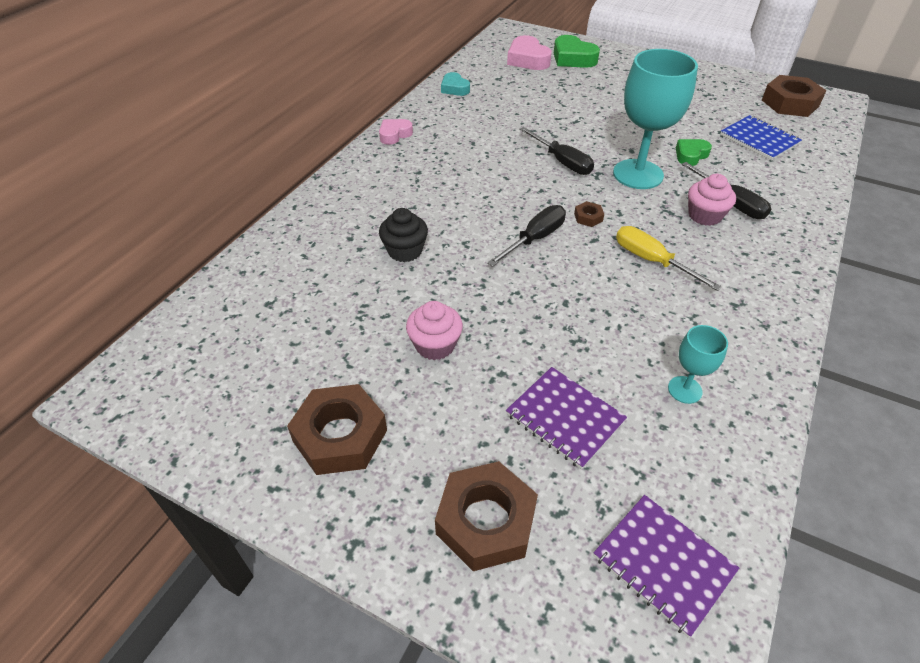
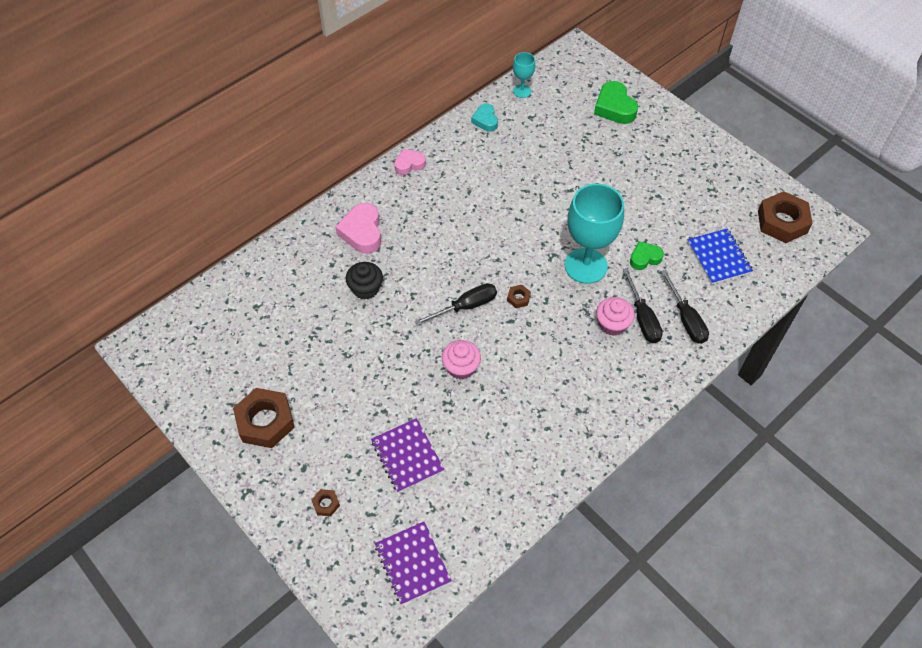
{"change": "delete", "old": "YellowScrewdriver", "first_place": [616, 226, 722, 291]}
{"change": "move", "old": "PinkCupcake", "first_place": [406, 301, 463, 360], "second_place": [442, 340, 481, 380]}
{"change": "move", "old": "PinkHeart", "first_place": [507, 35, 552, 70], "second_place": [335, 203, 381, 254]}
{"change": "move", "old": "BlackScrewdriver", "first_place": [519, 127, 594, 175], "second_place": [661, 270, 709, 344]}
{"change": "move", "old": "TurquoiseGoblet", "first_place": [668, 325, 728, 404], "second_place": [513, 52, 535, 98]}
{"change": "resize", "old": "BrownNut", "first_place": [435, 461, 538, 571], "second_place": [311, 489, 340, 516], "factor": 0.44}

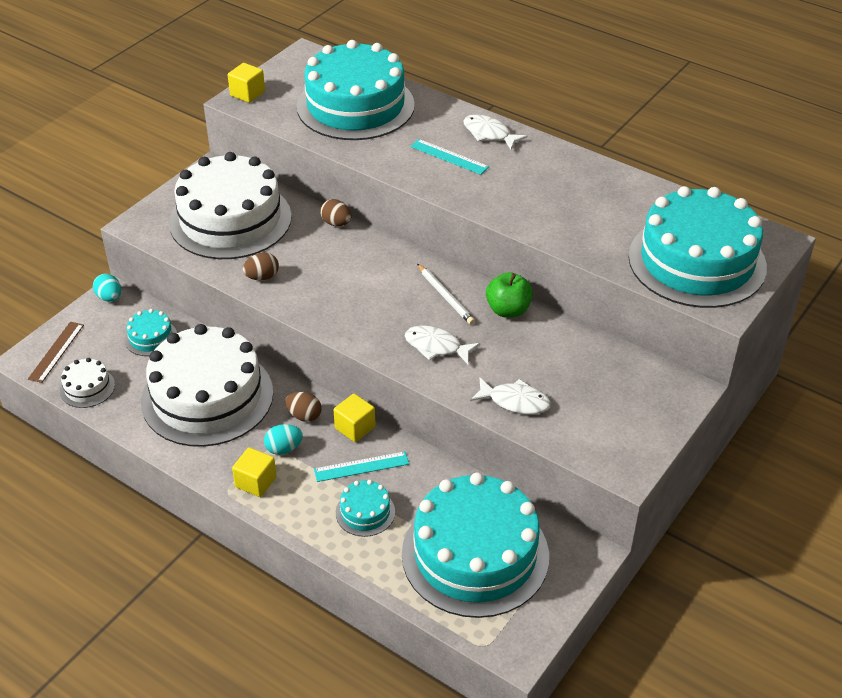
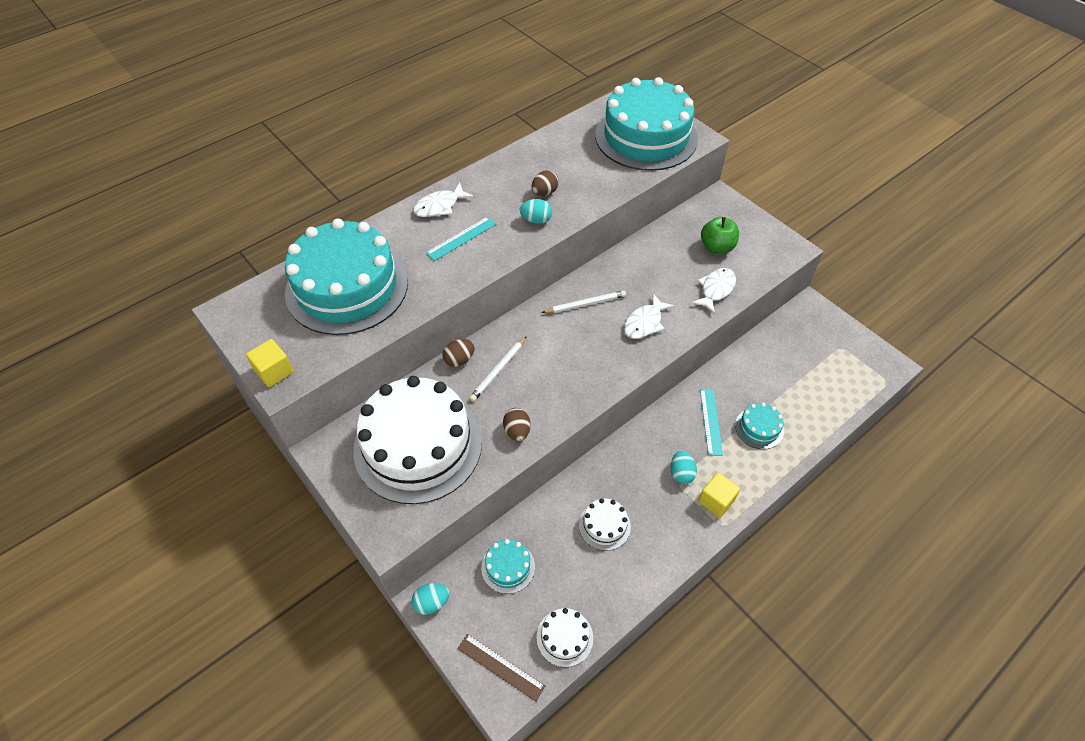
{"change": "delete", "old": "YellowCube", "first_place": [333, 394, 376, 442]}
{"change": "delete", "old": "TurquoiseCake", "first_place": [402, 472, 549, 618]}
{"change": "insert", "new": "WhitePencil", "second_place": [469, 336, 527, 402]}
{"change": "insert", "new": "TurquoiseEgg", "second_place": [520, 199, 552, 224]}
{"change": "move", "old": "BrownEgg", "first_place": [285, 392, 322, 422], "second_place": [532, 170, 559, 196]}
{"change": "move", "old": "GreenApple", "first_place": [486, 272, 533, 318], "second_place": [701, 217, 739, 254]}
{"change": "resize", "old": "WhiteCake", "first_place": [141, 324, 273, 447], "second_place": [579, 498, 631, 551], "factor": 0.42}

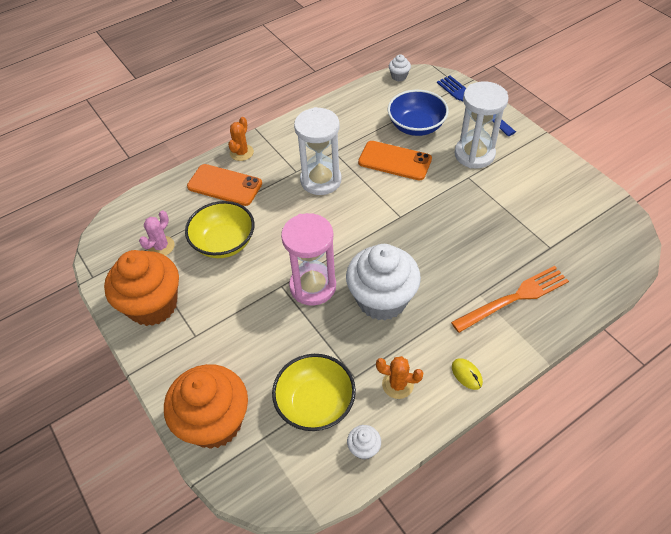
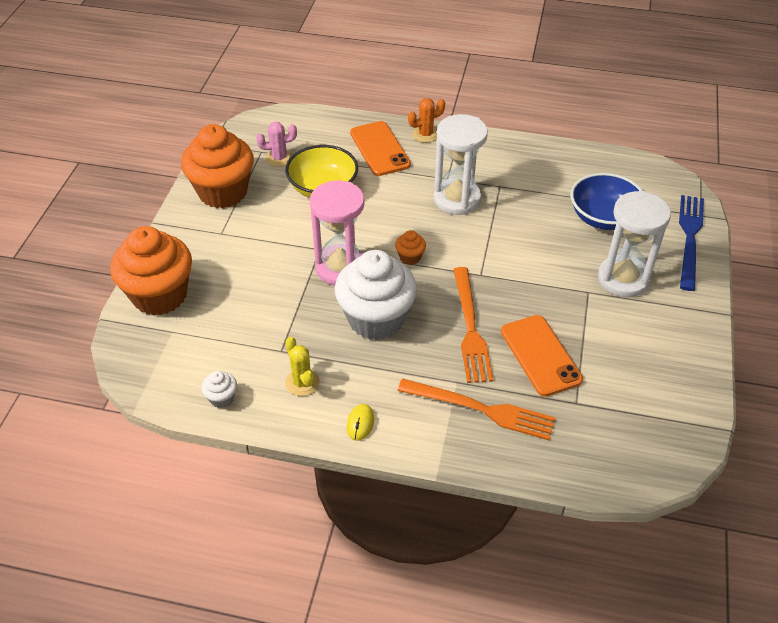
{"change": "delete", "old": "YellowBowl", "first_place": [272, 354, 356, 431]}
{"change": "delete", "old": "WhiteCupcake", "first_place": [389, 54, 411, 81]}
{"change": "insert", "new": "OrangeCupcake", "second_place": [395, 230, 426, 265]}
{"change": "insert", "new": "OrangeFork", "second_place": [453, 267, 493, 383]}
{"change": "move", "old": "OrangePhone", "first_place": [358, 141, 432, 181], "second_place": [501, 315, 583, 397]}
{"change": "recolor", "old": "OrangeCactus", "new": "YellowCactus", "first_place": [376, 356, 423, 399], "second_place": [285, 337, 320, 396]}

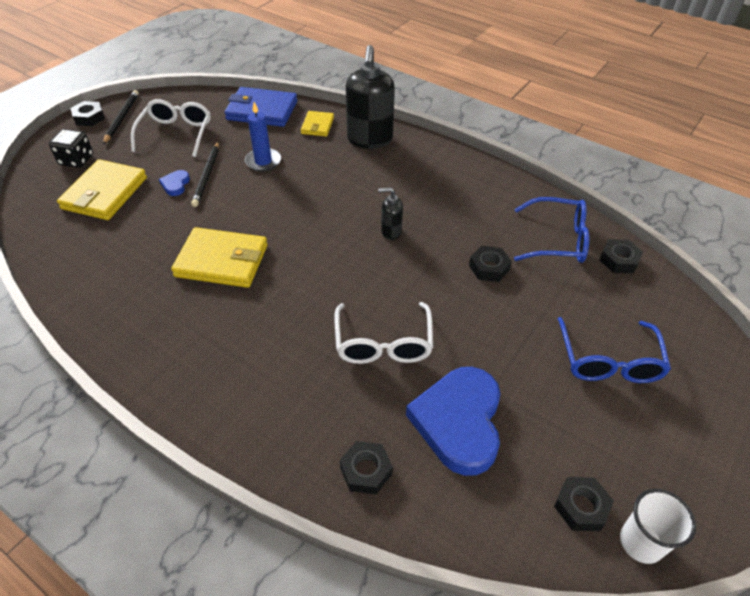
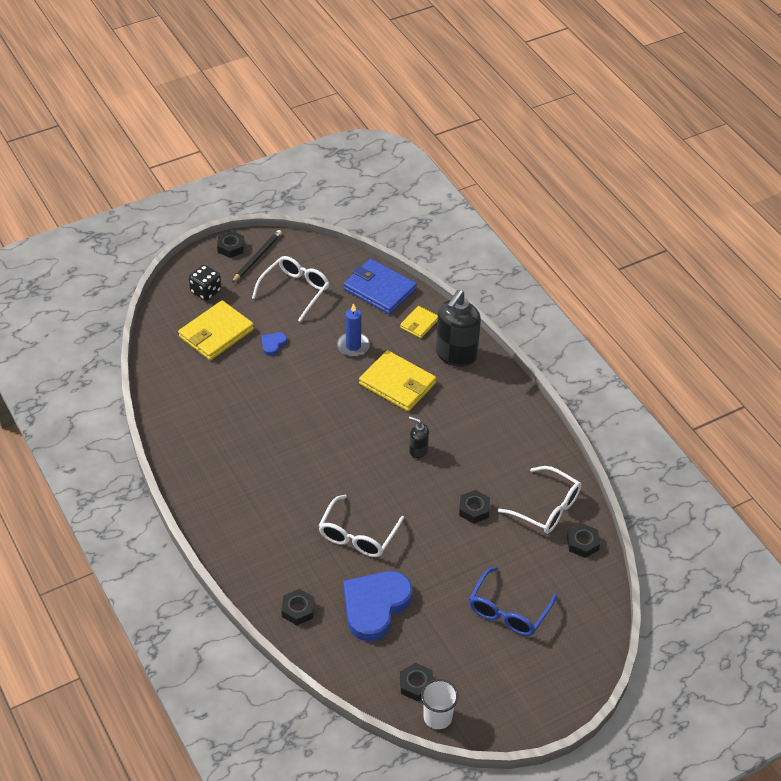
{"change": "delete", "old": "BlackPencil", "first_place": [191, 141, 219, 207]}
{"change": "move", "old": "YellowWallet", "first_place": [171, 227, 268, 288], "second_place": [359, 350, 436, 411]}
{"change": "recolor", "old": "BlueGlasses", "new": "WhiteGlasses", "first_place": [514, 197, 589, 263], "second_place": [498, 466, 581, 534]}

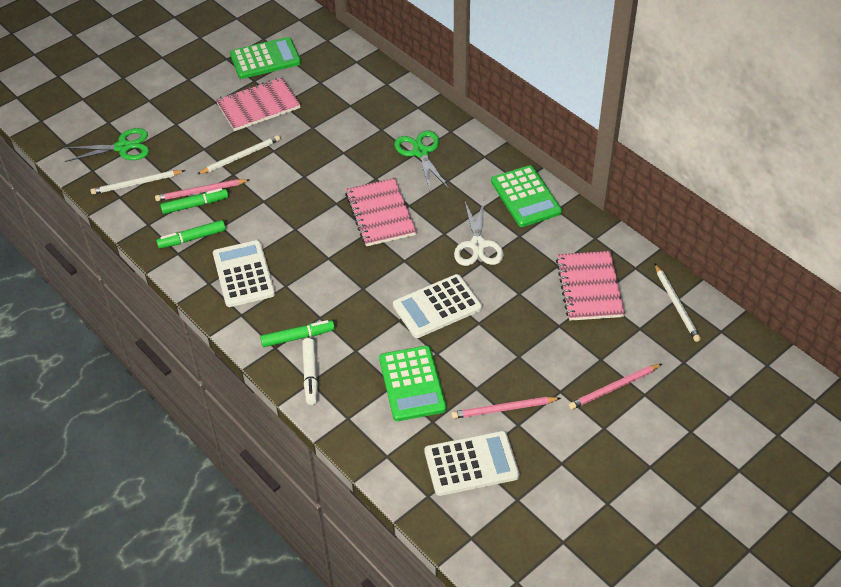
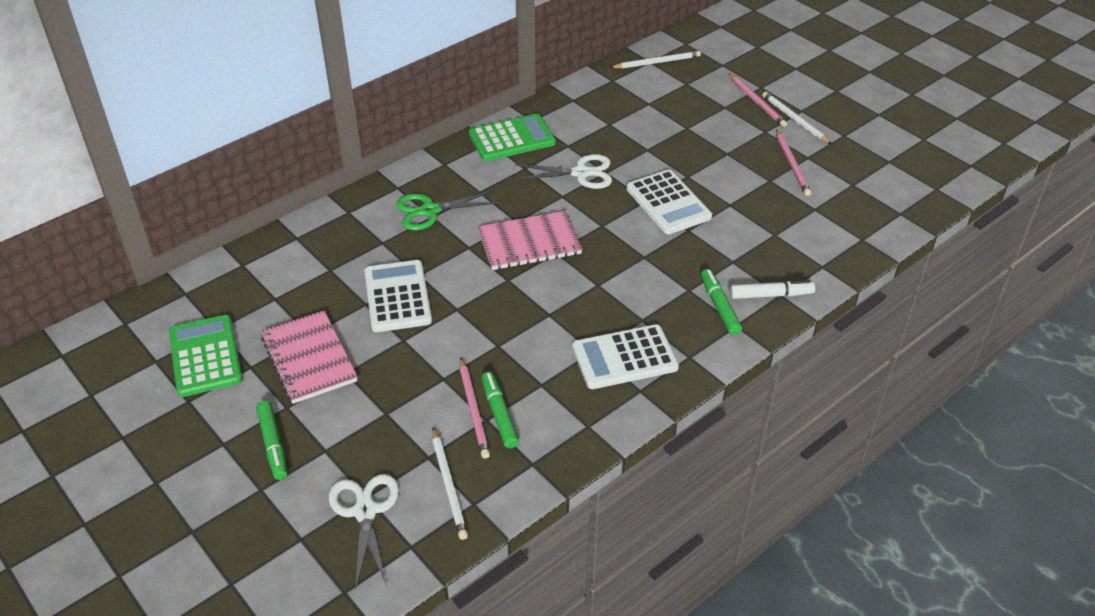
{"change": "delete", "old": "GreenCalculator", "first_place": [379, 346, 447, 421]}
{"change": "delete", "old": "PinkNotebook", "first_place": [556, 251, 625, 321]}
{"change": "move", "old": "GreenMarker", "first_place": [156, 220, 226, 249], "second_place": [256, 401, 287, 480]}
{"change": "move", "old": "WhitePencil", "first_place": [198, 135, 280, 174], "second_place": [762, 91, 832, 144]}
{"change": "move", "old": "WhiteCalculator", "first_place": [424, 431, 519, 496], "second_place": [364, 260, 432, 332]}
{"change": "recolor", "old": "GreenScissors", "new": "WhiteScissors", "first_place": [65, 128, 149, 162], "second_place": [329, 474, 399, 587]}

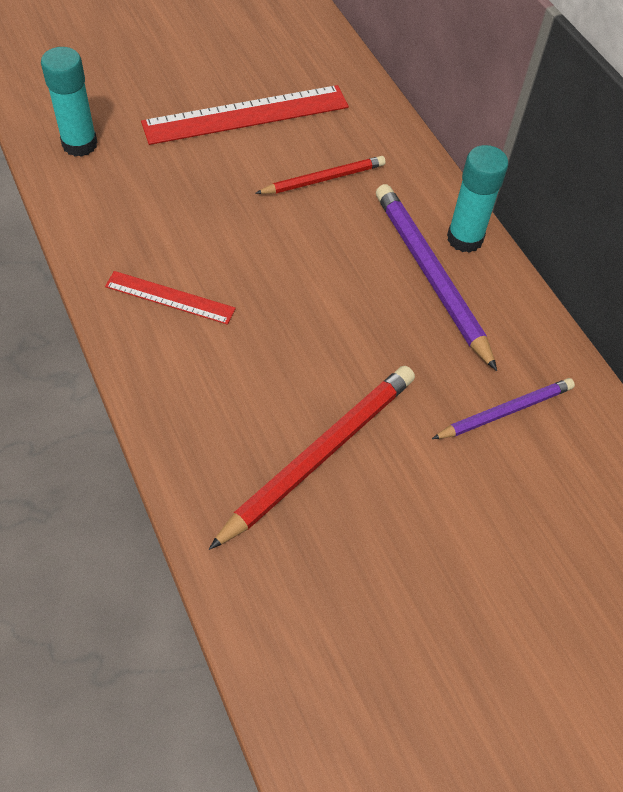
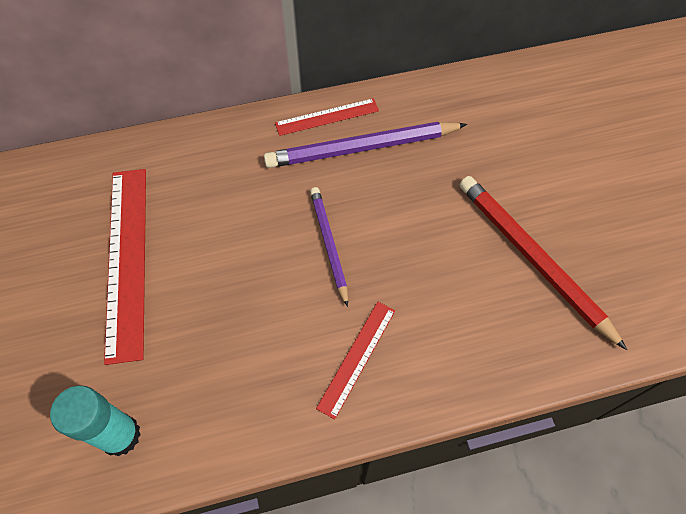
{"change": "delete", "old": "RedPencil", "first_place": [255, 156, 386, 194]}
{"change": "move", "old": "PurplePencil", "first_place": [432, 378, 575, 439], "second_place": [310, 187, 348, 307]}
{"change": "replace", "old": "TurquoiseGlueStick", "new": "RedRuler", "first_place": [447, 145, 508, 253], "second_place": [275, 98, 379, 136]}

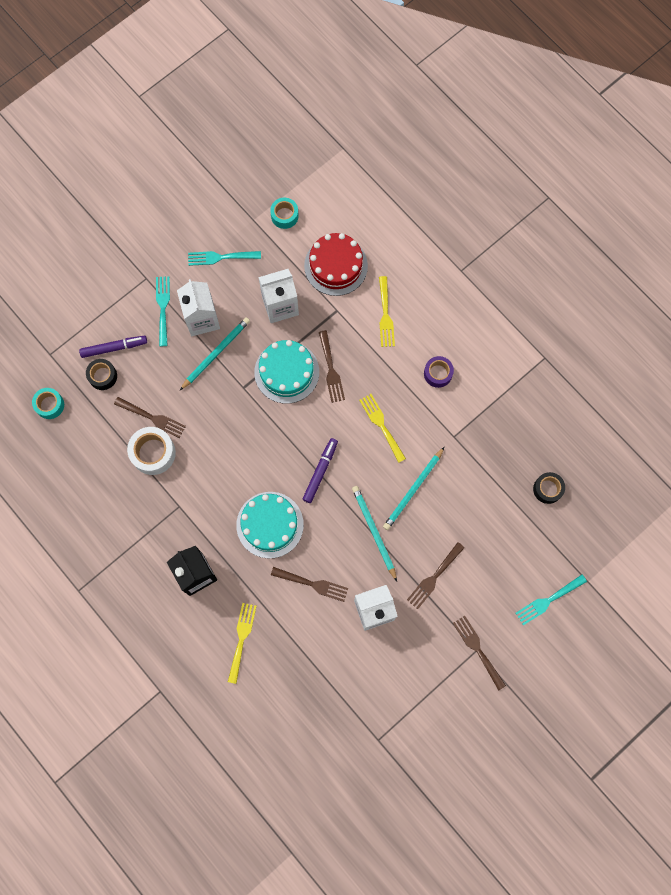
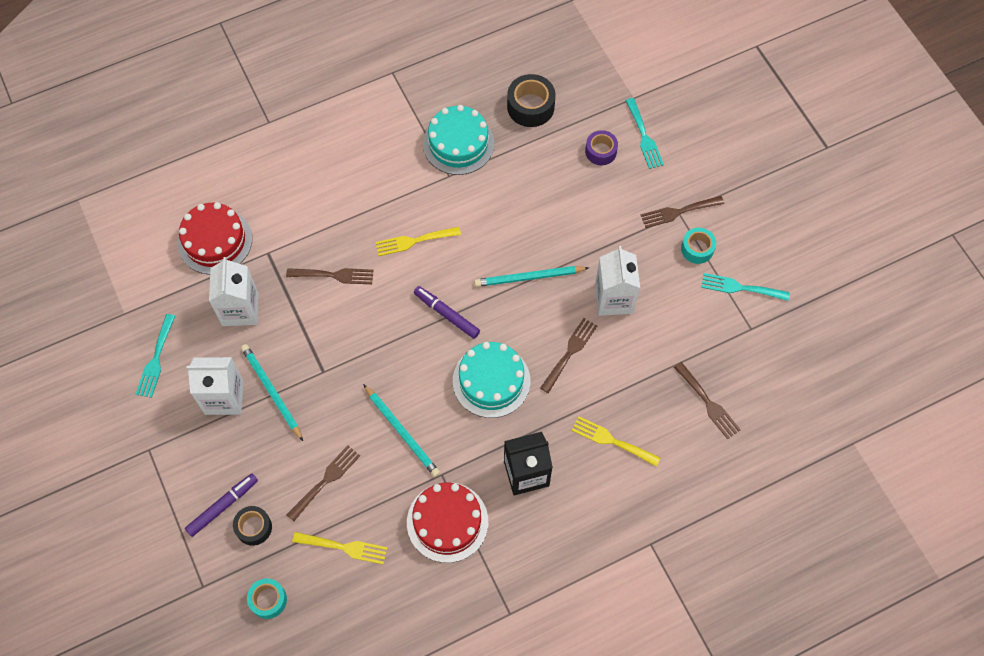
{"change": "delete", "old": "WhiteTape", "first_place": [127, 427, 176, 475]}
{"change": "insert", "new": "RedCake", "second_place": [407, 482, 488, 563]}
{"change": "move", "old": "TurquoiseFork", "first_place": [156, 276, 170, 346], "second_place": [701, 273, 790, 301]}
{"change": "move", "old": "TurquoiseCake", "first_place": [254, 340, 319, 404], "second_place": [423, 105, 494, 175]}
{"change": "move", "old": "TurquoiseTape", "first_place": [270, 198, 299, 229], "second_place": [681, 228, 716, 264]}
{"change": "move", "old": "YellowFork", "first_place": [379, 276, 395, 347], "second_place": [292, 532, 388, 565]}
{"change": "move", "old": "TurquoisePencil", "first_place": [383, 447, 444, 530], "second_place": [363, 384, 440, 477]}
{"change": "move", "old": "BrownFork", "first_place": [407, 542, 465, 609], "second_place": [674, 362, 741, 439]}
{"change": "move", "old": "PurpleTape", "first_place": [424, 356, 454, 388], "second_place": [585, 130, 618, 165]}
{"change": "rotate", "old": "PurpleMarker", "first_place": [79, 336, 147, 358], "second_place": [185, 474, 258, 537], "degrees": 45}
{"change": "resize", "old": "BlackTape", "first_place": [533, 472, 565, 504], "second_place": [507, 74, 555, 127], "factor": 1.53}

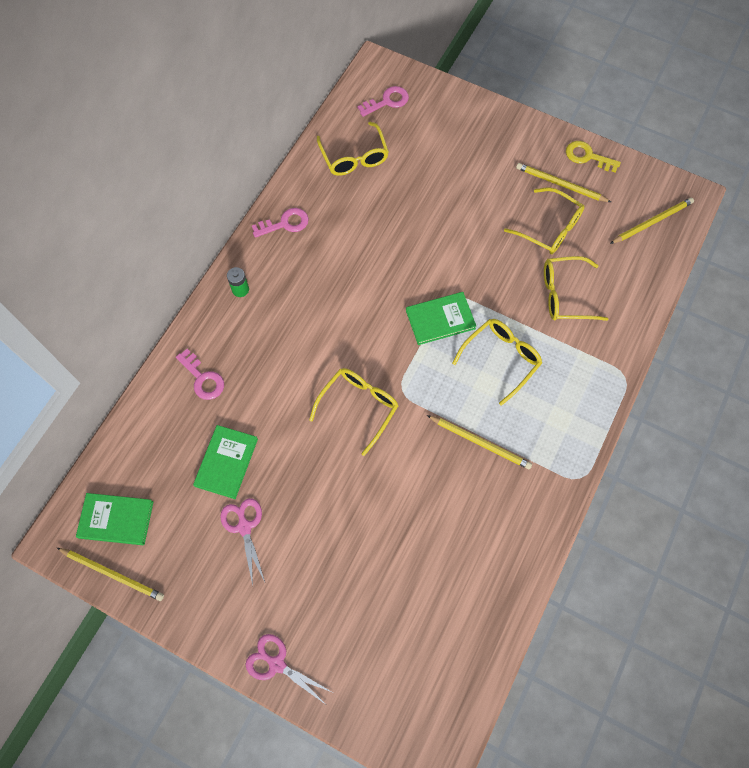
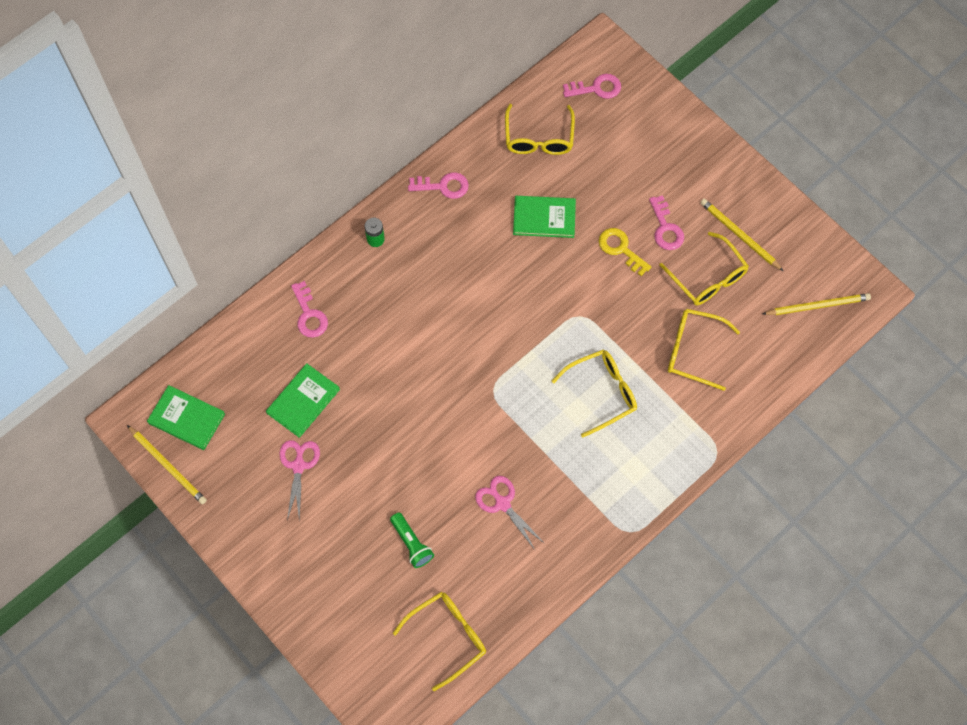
{"change": "delete", "old": "YellowPencil", "first_place": [427, 415, 532, 470]}
{"change": "insert", "new": "GreenFlashlight", "second_place": [390, 513, 434, 568]}
{"change": "insert", "new": "PinkKey", "second_place": [649, 195, 684, 250]}
{"change": "move", "old": "PinkScissors", "first_place": [245, 634, 332, 704], "second_place": [475, 476, 545, 550]}
{"change": "move", "old": "YellowGlasses", "first_place": [309, 368, 398, 456], "second_place": [393, 592, 486, 691]}
{"change": "move", "old": "GreenBook", "first_place": [406, 292, 476, 345], "second_place": [513, 196, 576, 238]}
{"change": "move", "old": "YellowKey", "first_place": [566, 141, 621, 173], "second_place": [599, 228, 651, 276]}

